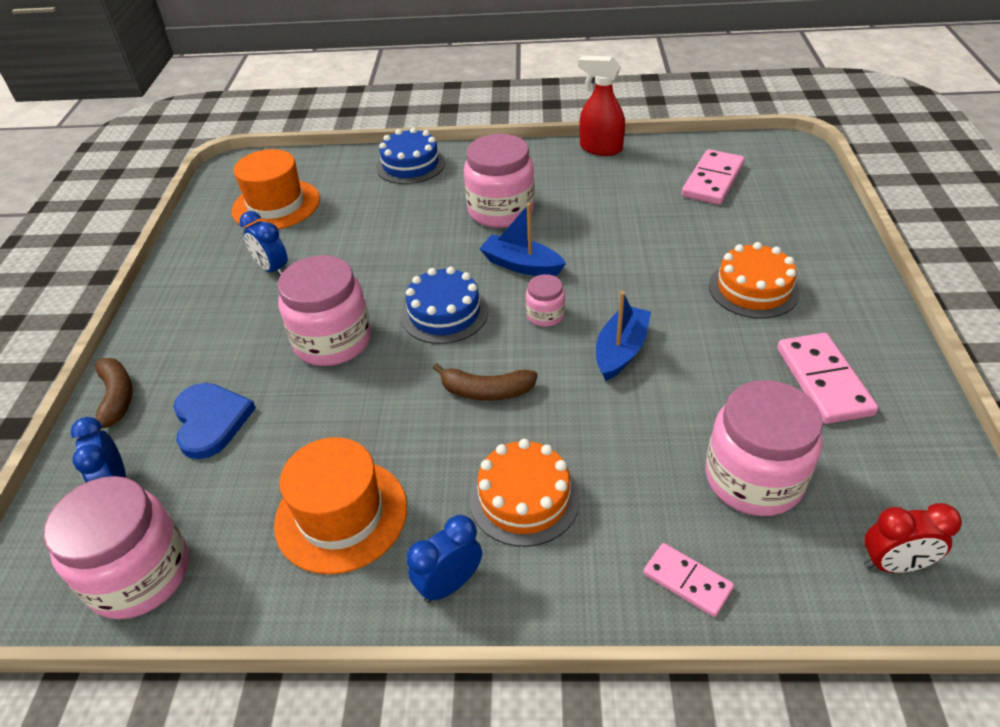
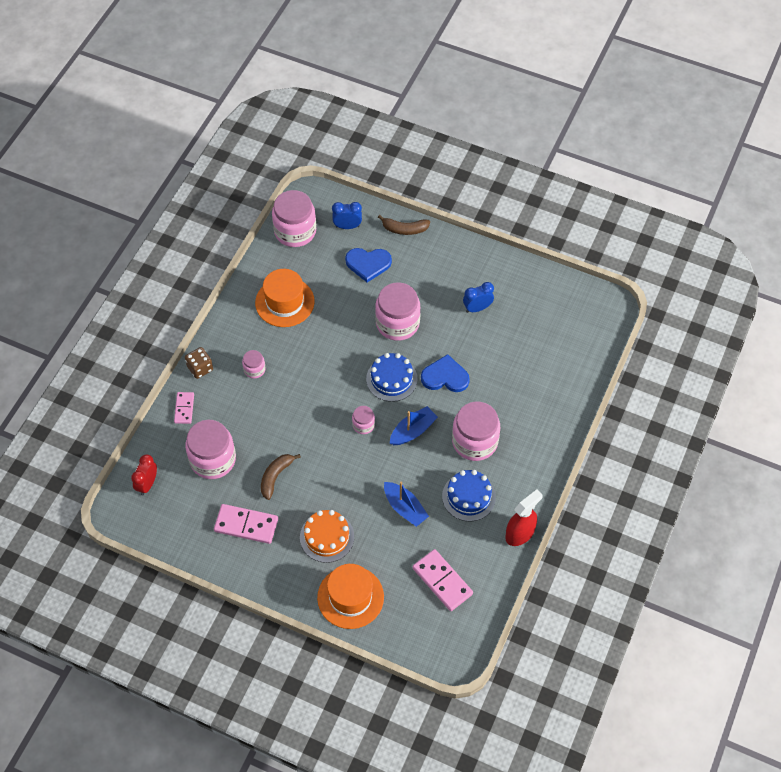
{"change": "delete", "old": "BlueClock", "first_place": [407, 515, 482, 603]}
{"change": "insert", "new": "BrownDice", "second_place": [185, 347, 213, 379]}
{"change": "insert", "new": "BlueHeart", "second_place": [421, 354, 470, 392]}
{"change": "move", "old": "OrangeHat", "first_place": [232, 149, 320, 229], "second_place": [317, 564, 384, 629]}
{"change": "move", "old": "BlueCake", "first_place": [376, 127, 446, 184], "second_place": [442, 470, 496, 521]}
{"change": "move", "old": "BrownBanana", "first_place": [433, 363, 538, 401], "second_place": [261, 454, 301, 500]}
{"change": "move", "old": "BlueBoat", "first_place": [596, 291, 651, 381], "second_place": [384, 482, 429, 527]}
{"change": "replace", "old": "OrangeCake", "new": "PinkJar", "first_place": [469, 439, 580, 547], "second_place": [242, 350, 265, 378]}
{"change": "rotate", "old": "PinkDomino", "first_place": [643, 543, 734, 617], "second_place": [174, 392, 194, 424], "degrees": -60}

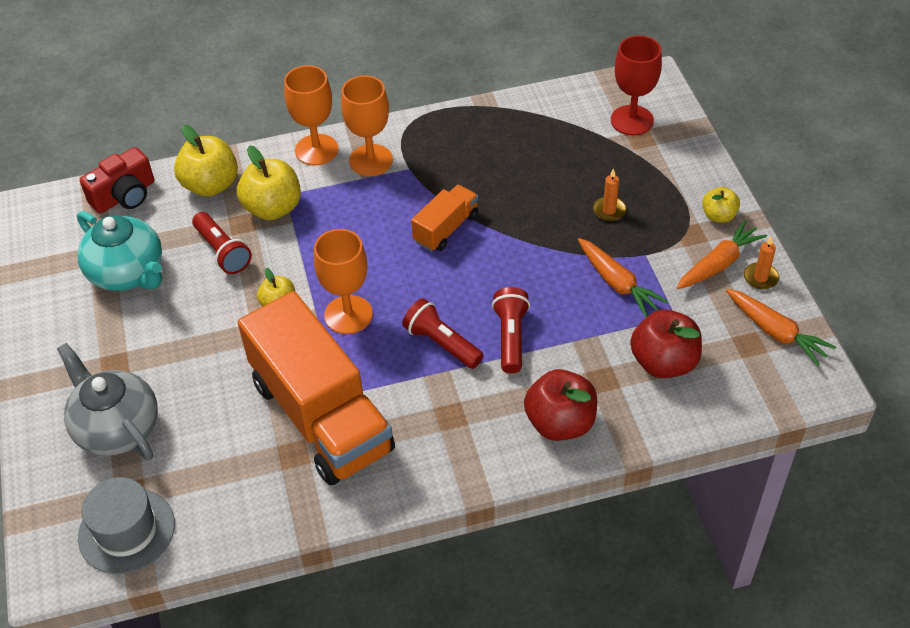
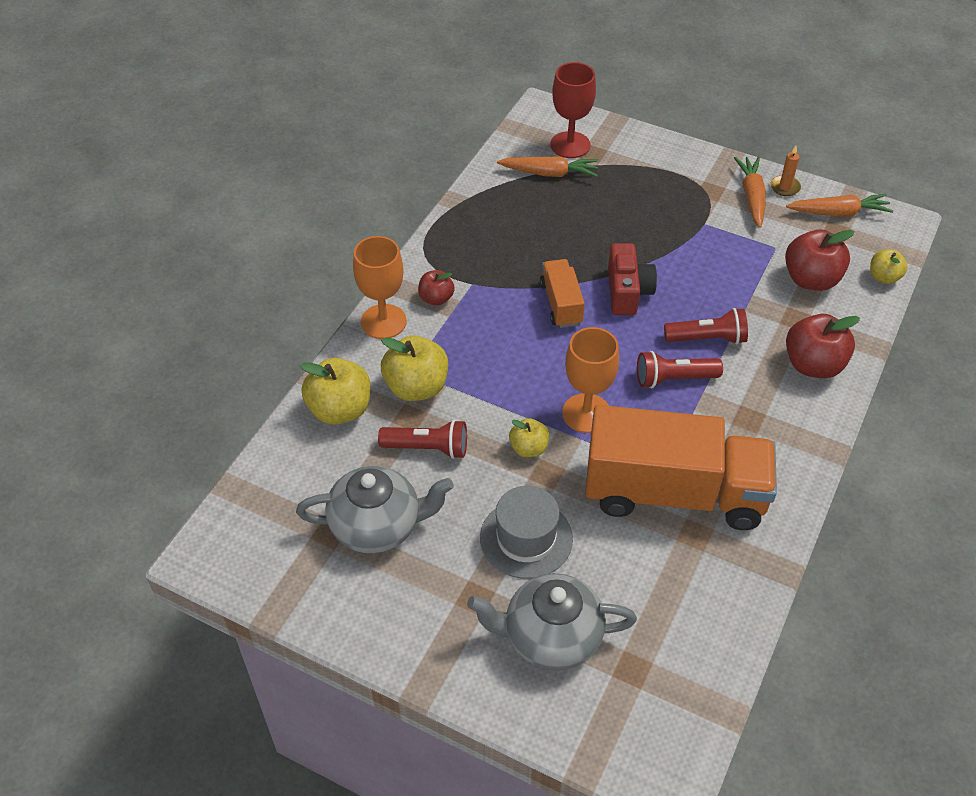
{"change": "delete", "old": "OrangeCandle", "first_place": [593, 168, 626, 221]}
{"change": "move", "old": "GreyHat", "first_place": [78, 477, 175, 574], "second_place": [480, 486, 573, 579]}
{"change": "move", "old": "RedCamera", "first_place": [80, 147, 154, 213], "second_place": [608, 243, 657, 315]}
{"change": "move", "old": "OrangeCarrot", "first_place": [578, 238, 668, 317], "second_place": [497, 156, 598, 177]}
{"change": "move", "old": "YellowApple", "first_place": [702, 187, 740, 223], "second_place": [870, 249, 908, 284]}
{"change": "replace", "old": "OrangeGoblet", "new": "RedApple", "first_place": [341, 76, 393, 176], "second_place": [418, 270, 454, 306]}
{"change": "recolor", "old": "TurquoiseTeapot", "new": "GreyTeapot", "first_place": [77, 211, 162, 291], "second_place": [296, 466, 454, 553]}
{"change": "rotate", "old": "RedFlashlight", "first_place": [492, 287, 530, 374], "second_place": [664, 308, 748, 344], "degrees": 135}

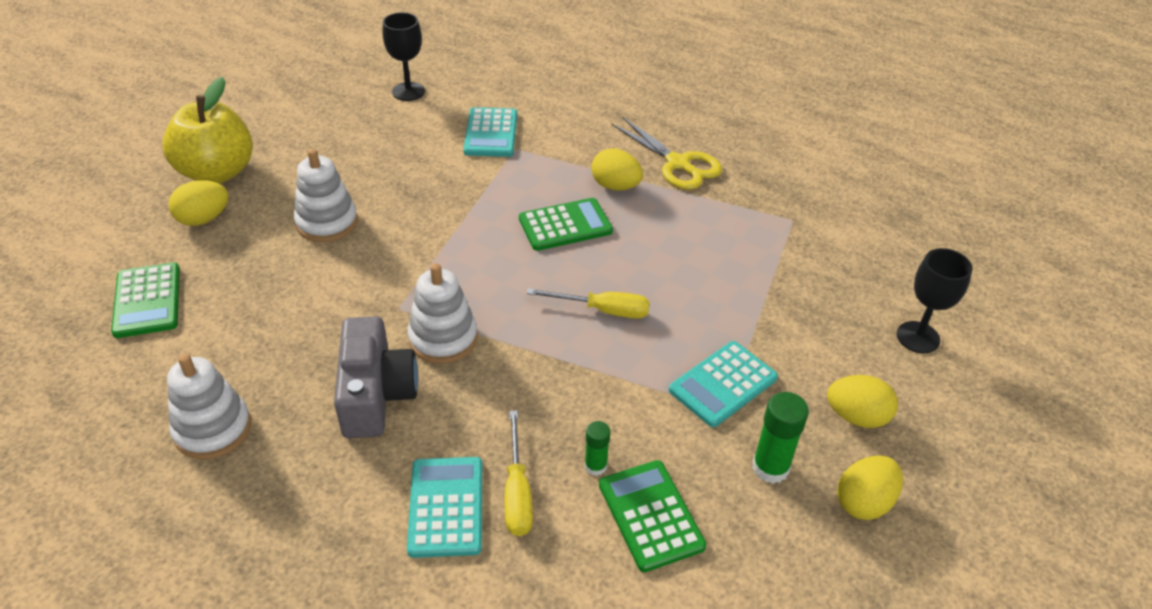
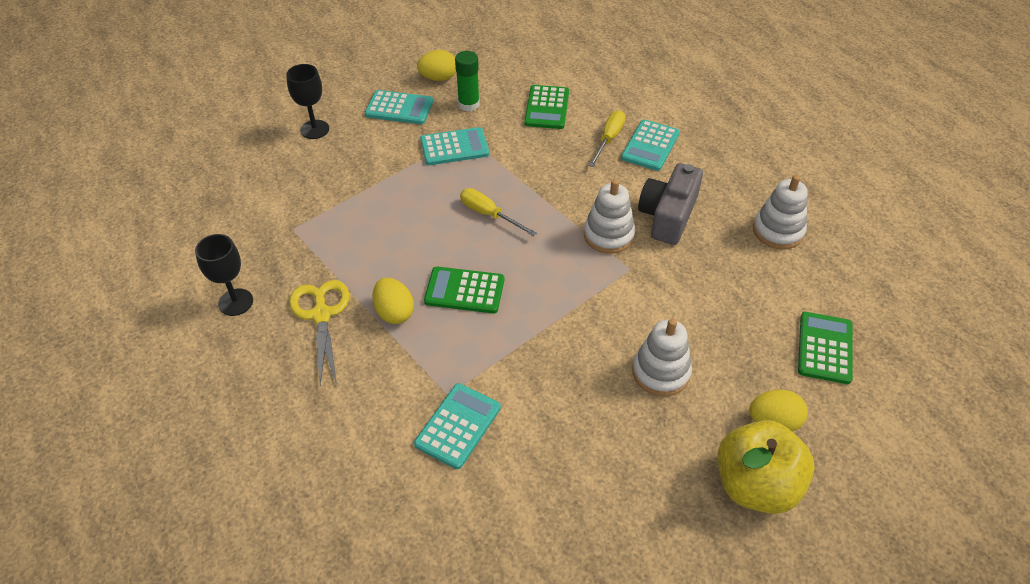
{"change": "delete", "old": "GreenGlueStick", "first_place": [584, 421, 610, 476]}
{"change": "move", "old": "BlackGoblet", "first_place": [382, 12, 425, 101], "second_place": [195, 234, 253, 316]}
{"change": "replace", "old": "YellowEgg", "new": "TurquoiseCalculator", "first_place": [827, 375, 898, 428], "second_place": [365, 90, 433, 124]}

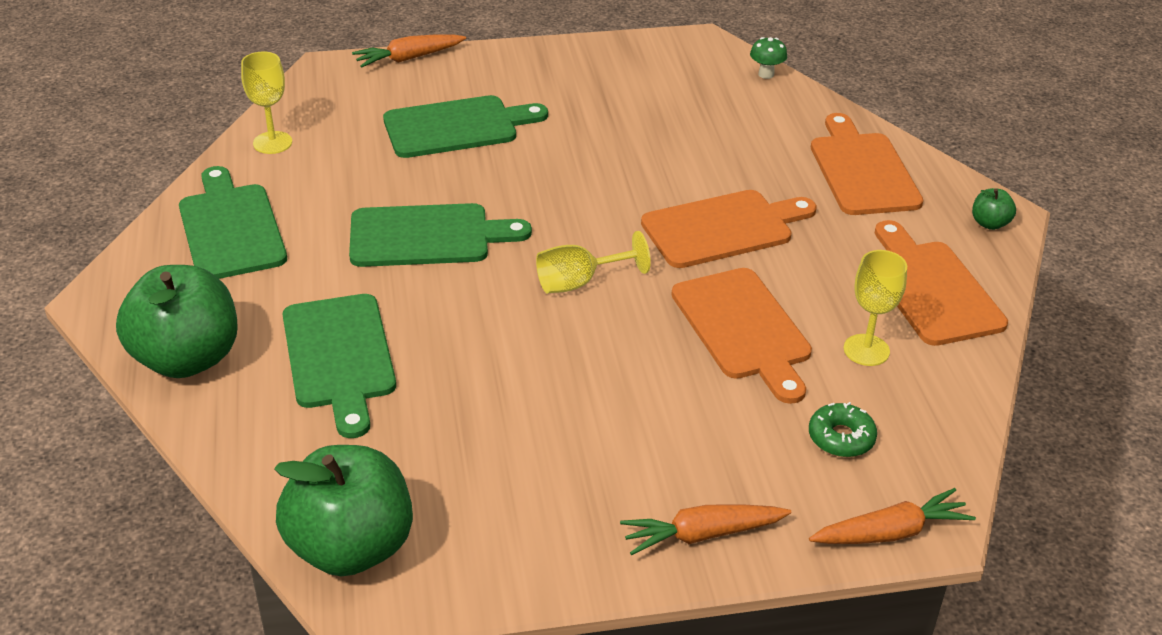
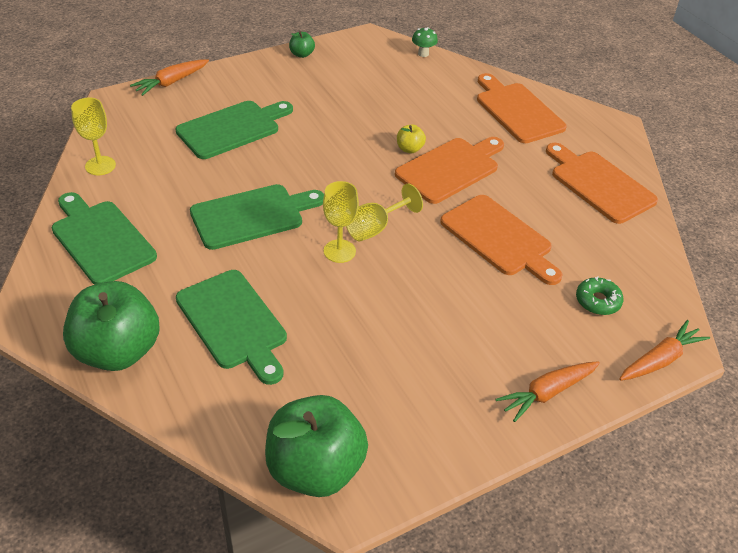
{"change": "insert", "new": "YellowApple", "second_place": [397, 124, 426, 153]}
{"change": "move", "old": "YellowGoblet", "first_place": [843, 250, 907, 366], "second_place": [323, 181, 359, 263]}
{"change": "move", "old": "GreenApple", "first_place": [972, 188, 1016, 230], "second_place": [289, 31, 315, 58]}

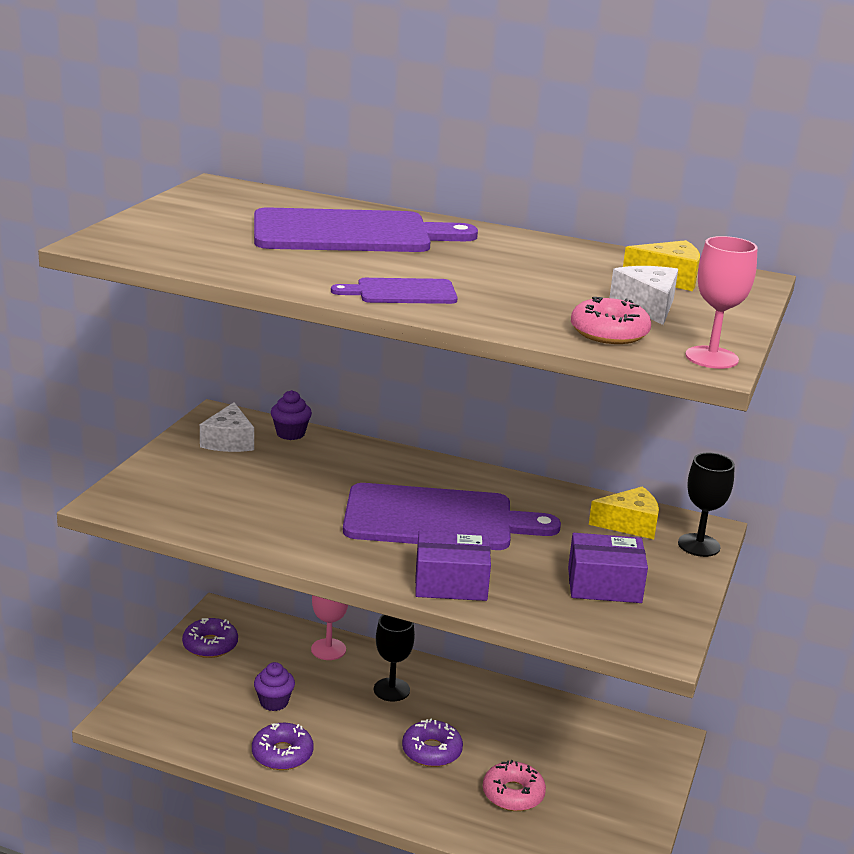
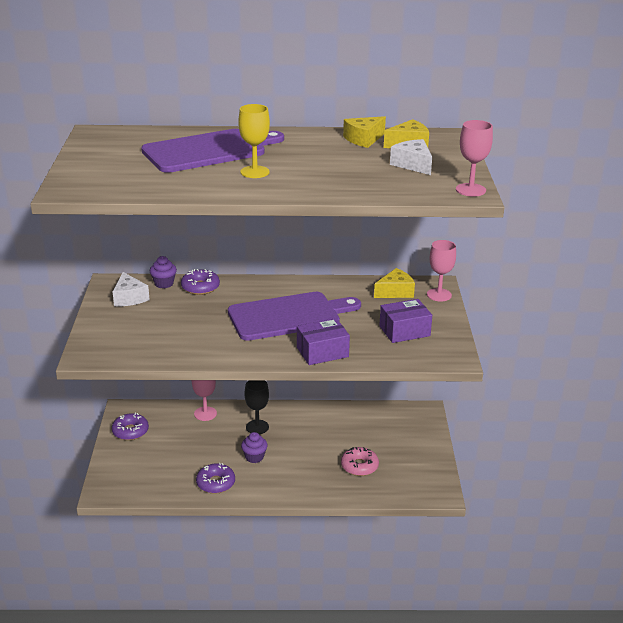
{"change": "delete", "old": "PurpleCuttingBoard", "first_place": [331, 278, 458, 304]}
{"change": "delete", "old": "PinkDonut", "first_place": [571, 297, 651, 344]}
{"change": "insert", "new": "YellowGoblet", "second_place": [238, 104, 270, 178]}
{"change": "insert", "new": "YellowCheese", "second_place": [343, 116, 386, 148]}
{"change": "move", "old": "PurpleCupcake", "first_place": [254, 662, 295, 711], "second_place": [241, 432, 268, 463]}
{"change": "move", "old": "PurpleDonut", "first_place": [402, 718, 463, 767], "second_place": [181, 269, 220, 295]}
{"change": "recolor", "old": "BlackGoblet", "new": "PinkGoblet", "first_place": [678, 453, 735, 557], "second_place": [427, 240, 456, 301]}

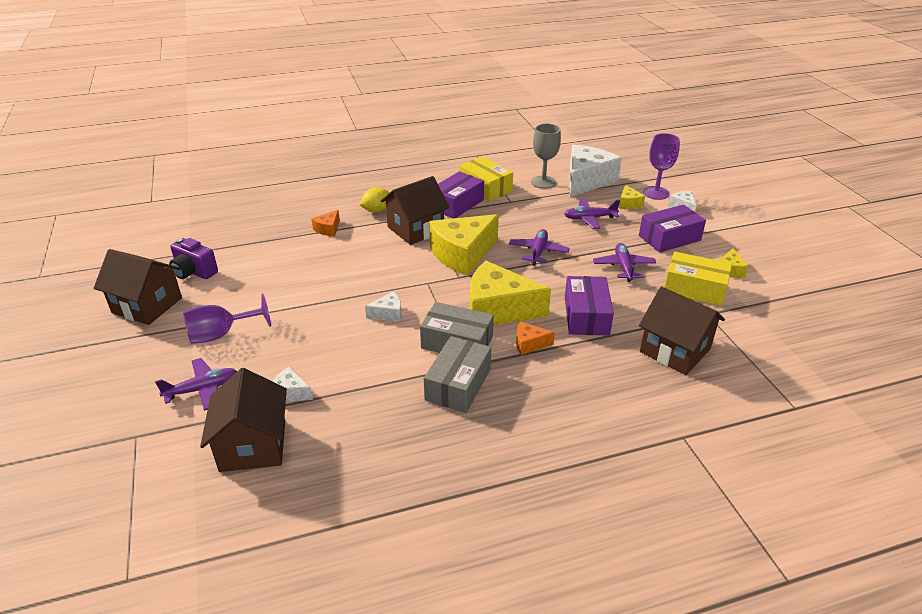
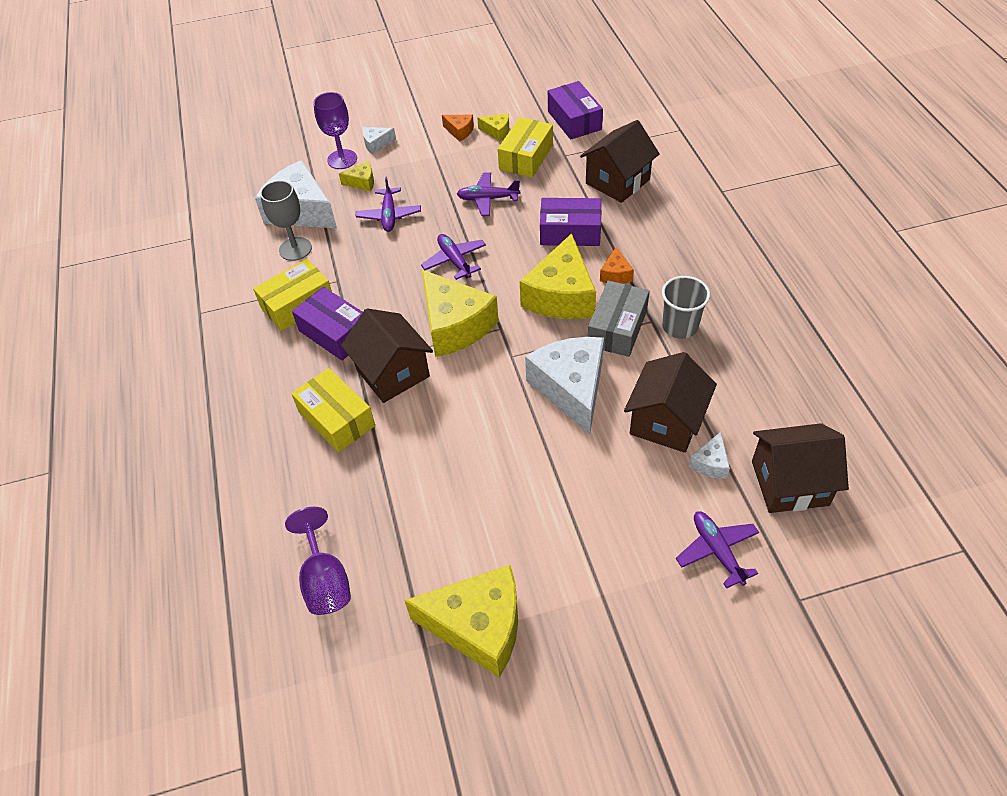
{"change": "move", "old": "BrownHouse", "first_place": [94, 249, 182, 325], "second_place": [624, 352, 717, 453]}
{"change": "move", "old": "PurpleGoblet", "first_place": [183, 294, 271, 344], "second_place": [285, 507, 351, 615]}
{"change": "move", "old": "OrangeCheese", "first_place": [312, 210, 340, 237], "second_place": [442, 115, 474, 142]}
{"change": "move", "old": "PurpleBox", "first_place": [639, 204, 706, 253], "second_place": [548, 81, 603, 140]}
{"change": "replace", "old": "PurpleCamera", "new": "YellowCheese", "first_place": [169, 238, 218, 279], "second_place": [404, 565, 518, 678]}
{"change": "replace", "old": "YellowLemon", "new": "YellowBox", "first_place": [359, 187, 390, 212], "second_place": [291, 368, 375, 453]}
{"change": "replace", "old": "GreyBox", "new": "GreyCup", "first_place": [424, 336, 491, 413], "second_place": [662, 276, 710, 339]}
{"change": "rotate", "old": "PurplePlane", "first_place": [509, 229, 570, 266], "second_place": [421, 234, 486, 280], "degrees": 45}
{"change": "resize", "old": "WhiteCheese", "first_place": [365, 292, 402, 322], "second_place": [525, 337, 604, 434], "factor": 2.24}

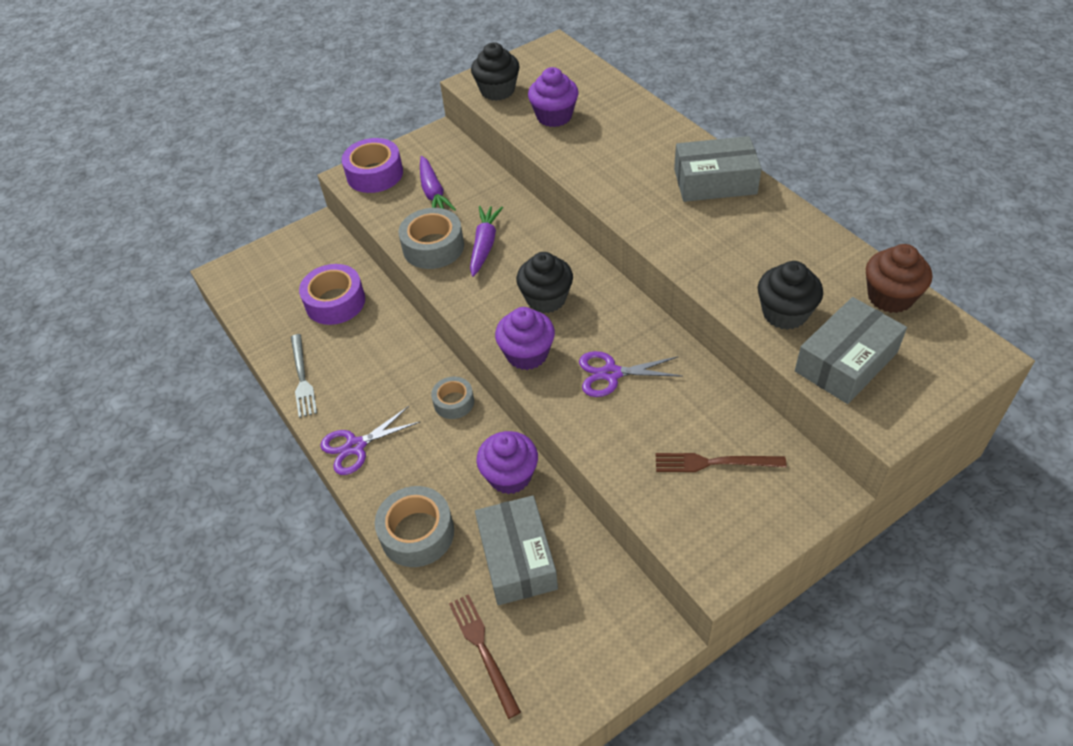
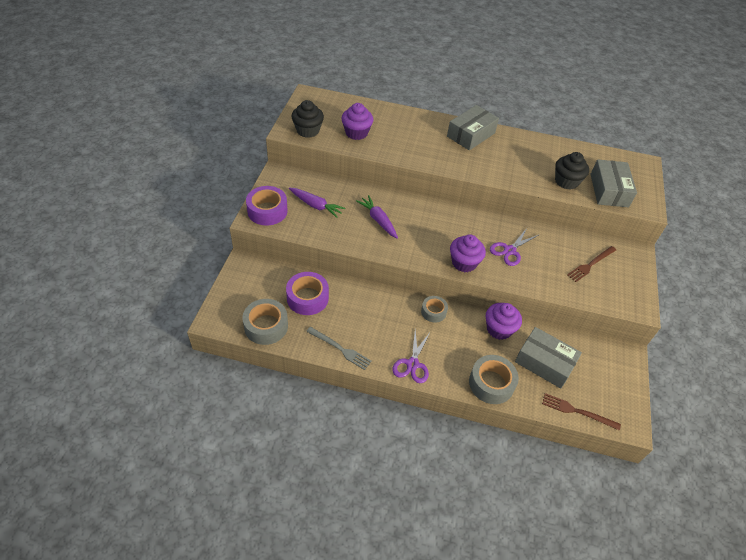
{"change": "delete", "old": "BlackCupcake", "first_place": [516, 252, 573, 313]}
{"change": "delete", "old": "BrownCupcake", "first_place": [866, 244, 932, 313]}
{"change": "move", "old": "GreyTape", "first_place": [398, 208, 464, 269], "second_place": [242, 299, 288, 345]}

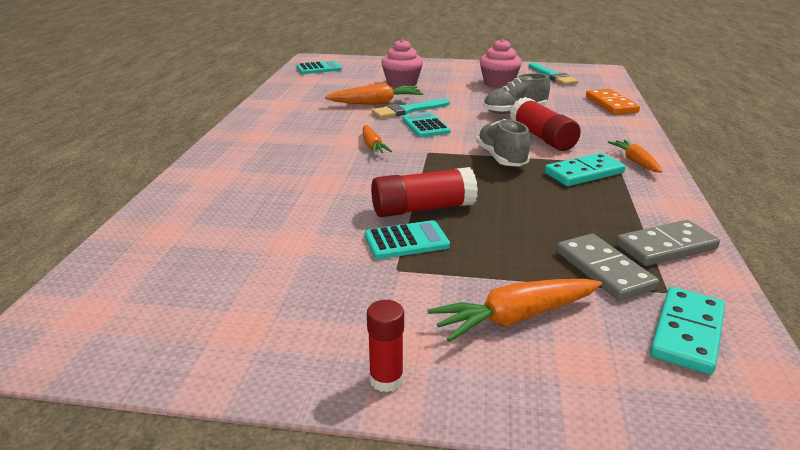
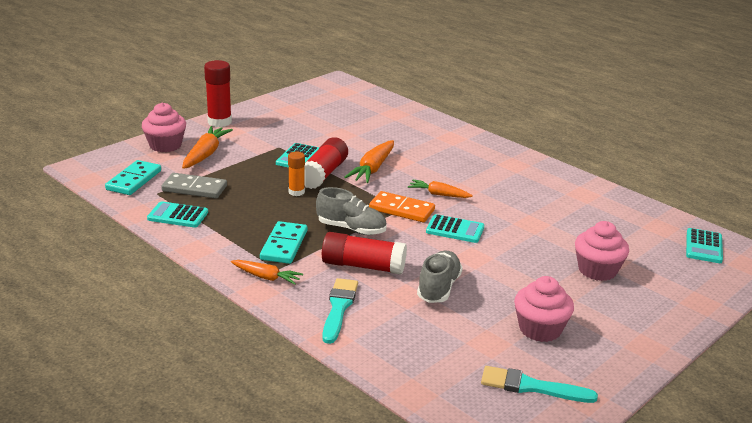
{"change": "insert", "new": "PinkCupcake", "second_place": [142, 103, 186, 152]}
{"change": "insert", "new": "OrangeGlueStick", "second_place": [288, 152, 305, 196]}
{"change": "move", "old": "OrangeCarrot", "first_place": [325, 83, 423, 105], "second_place": [345, 140, 394, 183]}
{"change": "move", "old": "TurquoiseBrush", "first_place": [372, 99, 450, 118], "second_place": [322, 278, 358, 344]}
{"change": "move", "old": "OrangeDomino", "first_place": [586, 89, 640, 115], "second_place": [369, 191, 435, 222]}
{"change": "replace", "old": "GreyDomino", "new": "TurquoiseCalculator", "first_place": [616, 220, 720, 266], "second_place": [147, 201, 208, 228]}
{"change": "rotate", "old": "TurquoiseDomino", "first_place": [650, 287, 725, 375], "second_place": [105, 160, 161, 195], "degrees": 45}
{"change": "resize", "old": "RedGlueStick", "first_place": [367, 300, 404, 392], "second_place": [204, 60, 232, 127], "factor": 1.68}

